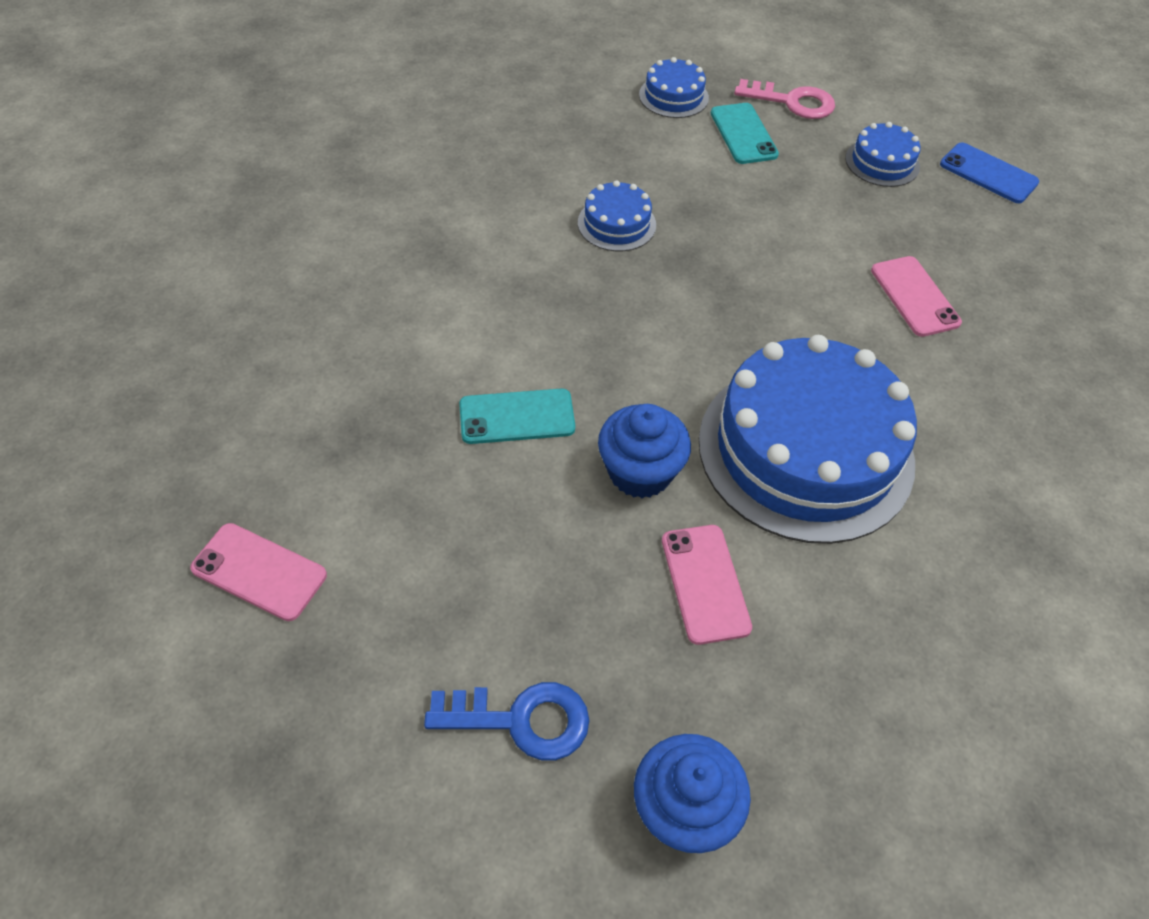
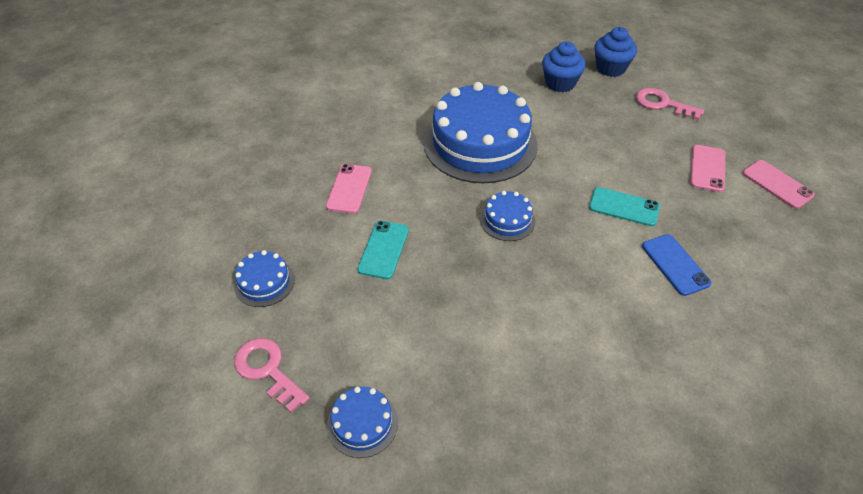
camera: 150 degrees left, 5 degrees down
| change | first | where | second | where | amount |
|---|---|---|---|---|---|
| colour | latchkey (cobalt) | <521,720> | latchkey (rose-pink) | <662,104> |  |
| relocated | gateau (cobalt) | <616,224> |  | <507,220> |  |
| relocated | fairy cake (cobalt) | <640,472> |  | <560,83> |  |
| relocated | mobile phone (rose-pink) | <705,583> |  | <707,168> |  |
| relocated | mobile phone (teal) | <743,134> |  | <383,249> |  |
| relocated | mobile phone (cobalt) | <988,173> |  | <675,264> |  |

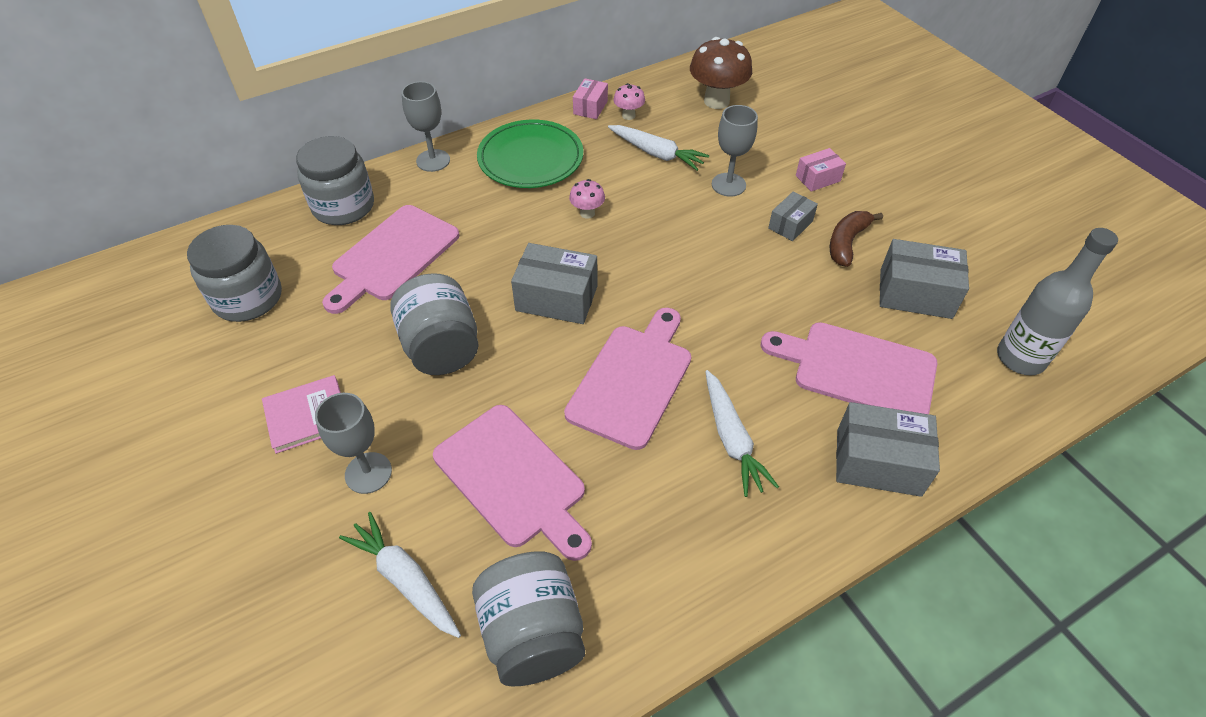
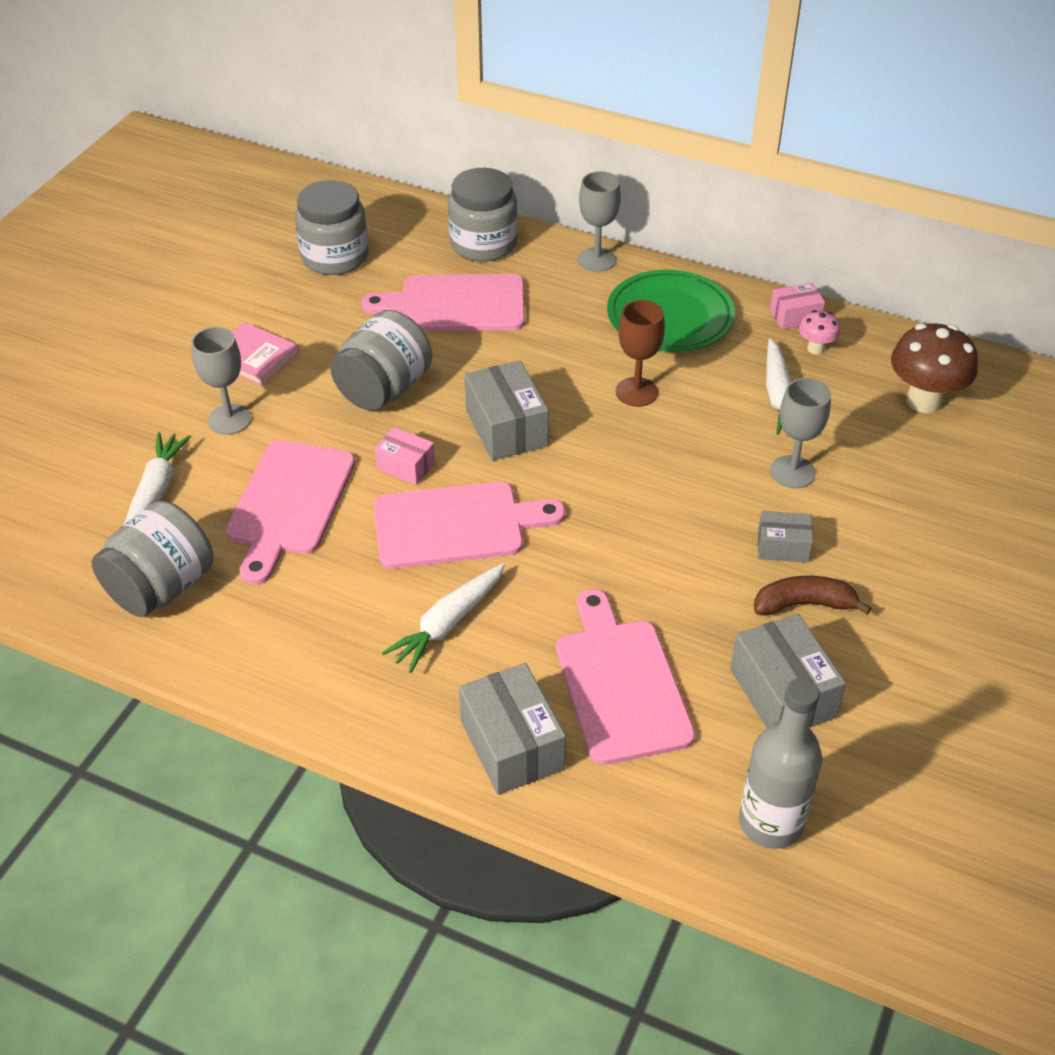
camera: 55 degrees right, 5 degrees down
| change | first | where | second | where | amount |
|---|---|---|---|---|---|
| exchanged | toadstool (rose-pink) | <587,213> | wine glass (dark brown) | <636,392> |  |
| relocated | box (rose-pink) | <817,178> |  | <406,466> |  |

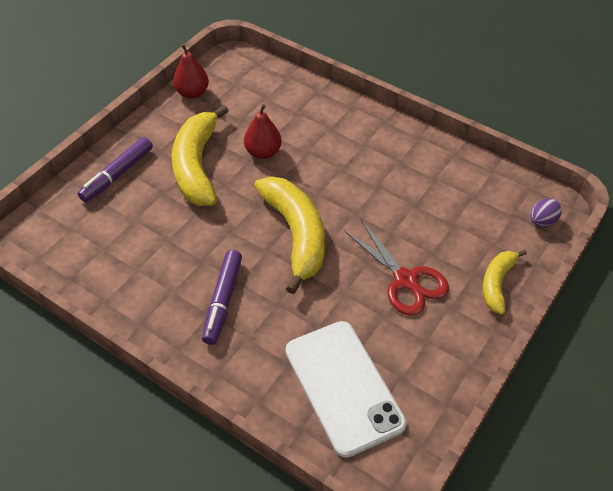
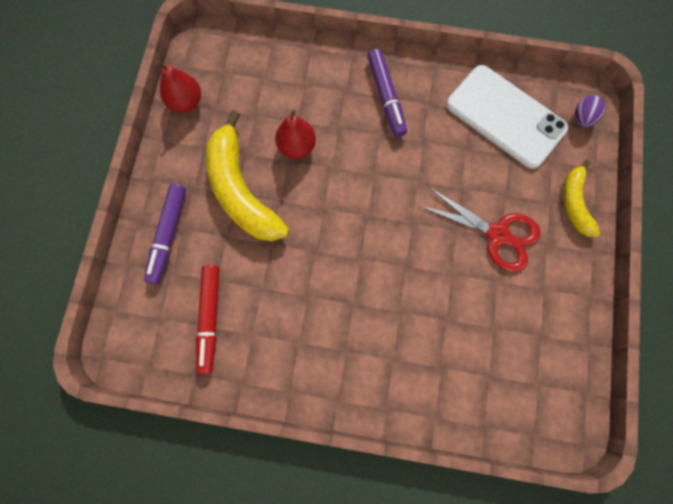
camera: 25 degrees left, 25 degrees up
| change | first | where | second | where | amount |
|---|---|---|---|---|---|
| relocated | marker (purple) | <223,301> |  | <386,97> |  |
| missing | toy banana (golden) | <296,235> |  |  |  |
| relocated | mobile phone (snow-white) | <343,387> |  | <505,117> |  |
| appeared |  |  | marker (scarlet) | <210,318> |  |

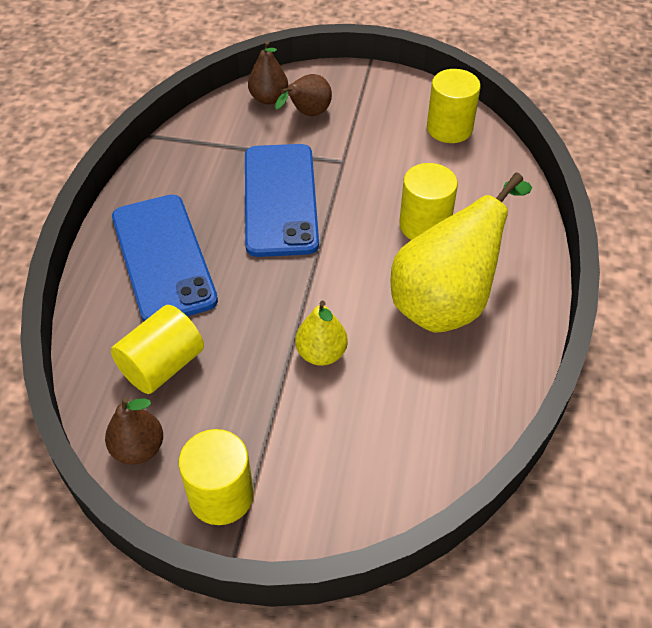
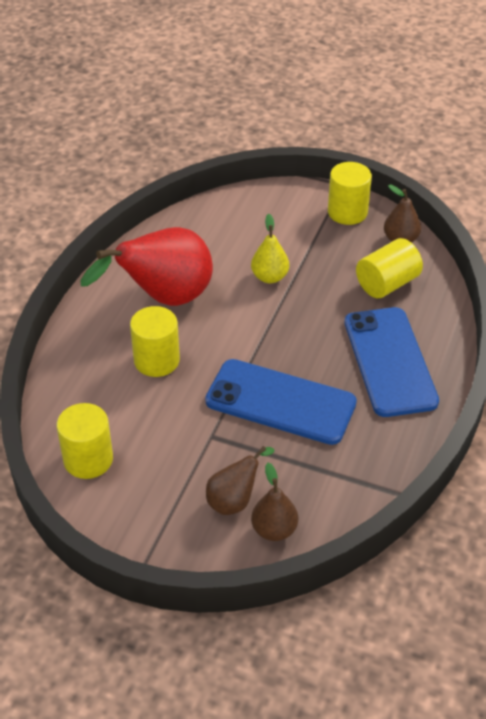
camera: 170 degrees left, 5 degrees down
| change | first | where | second | where | amount |
|---|---|---|---|---|---|
| spun | mobile phone (cobalt) | <280,199> |  | <280,402> | 75 degrees counterclockwise |
| colour | pear fruit (golden) | <447,302> | pear fruit (scarlet) | <164,299> |  |

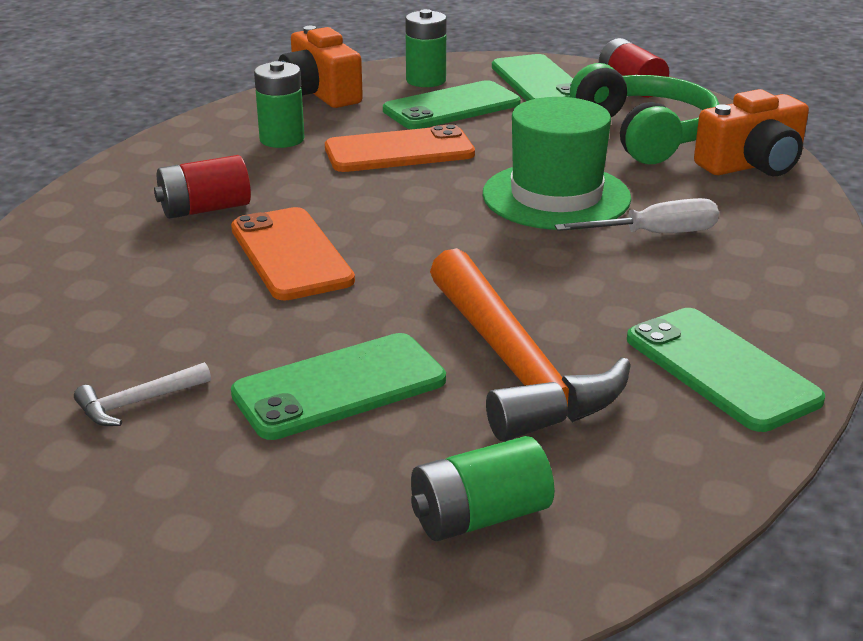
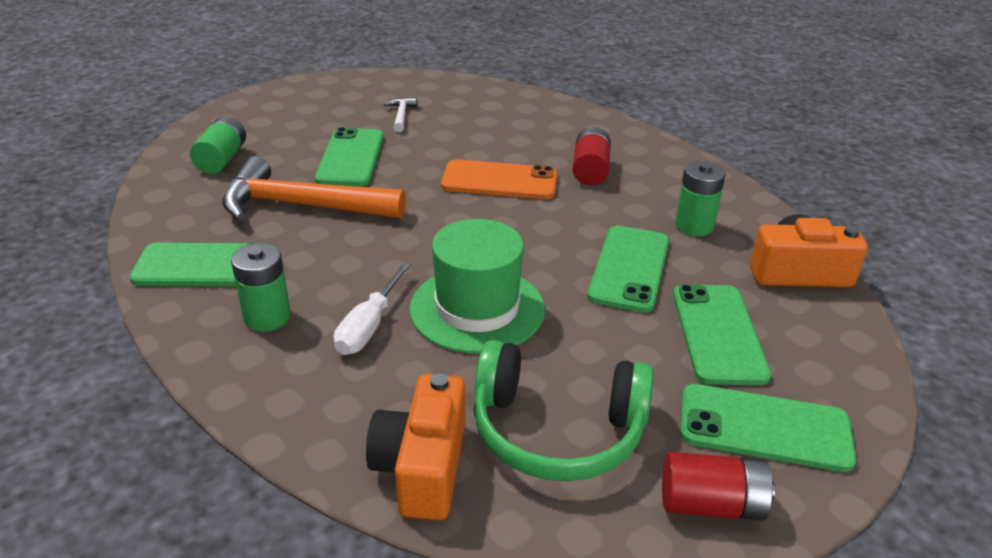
camera: 120 degrees right, 5 degrees up
| change | first | where | second | where | amount |
|---|---|---|---|---|---|
| colour | mobile phone (orange-coloured) | <399,151> | mobile phone (emerald) | <629,268> |  |
| relocated | battery (emerald) | <426,80> |  | <267,317> |  |

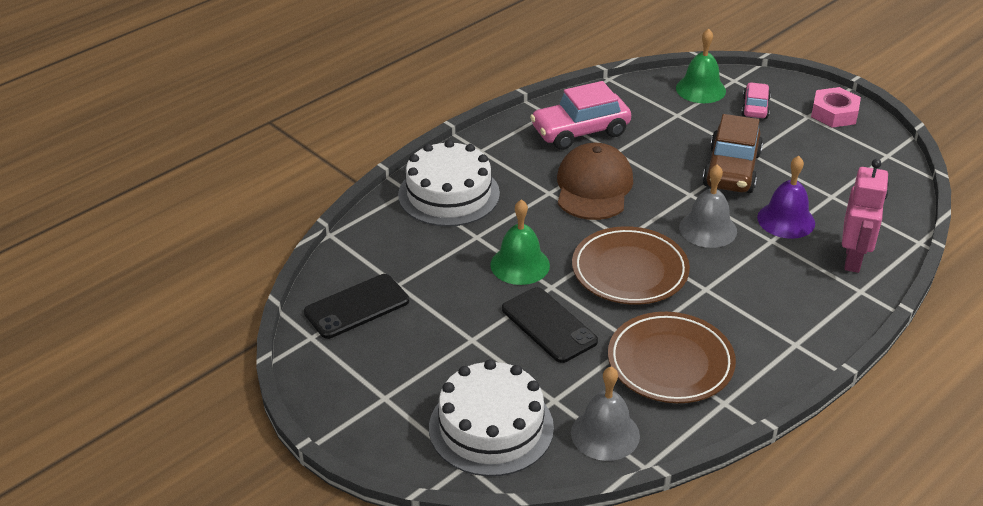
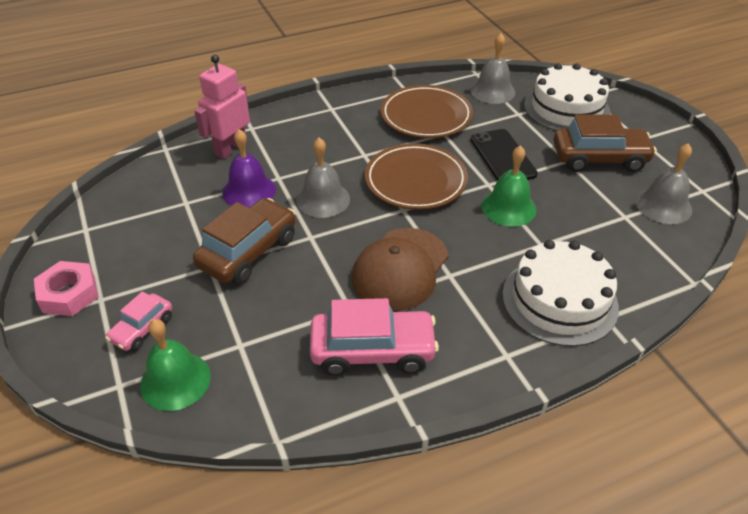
camera: 160 degrees left, 5 degrees up
| change | first | where | second | where | amount |
|---|---|---|---|---|---|
| exchanged | mobile phone (ebony) | <356,306> | bell (ash-grey) | <663,205> |  |
| appeared |  |  | automobile (dark brown) | <599,159> |  |

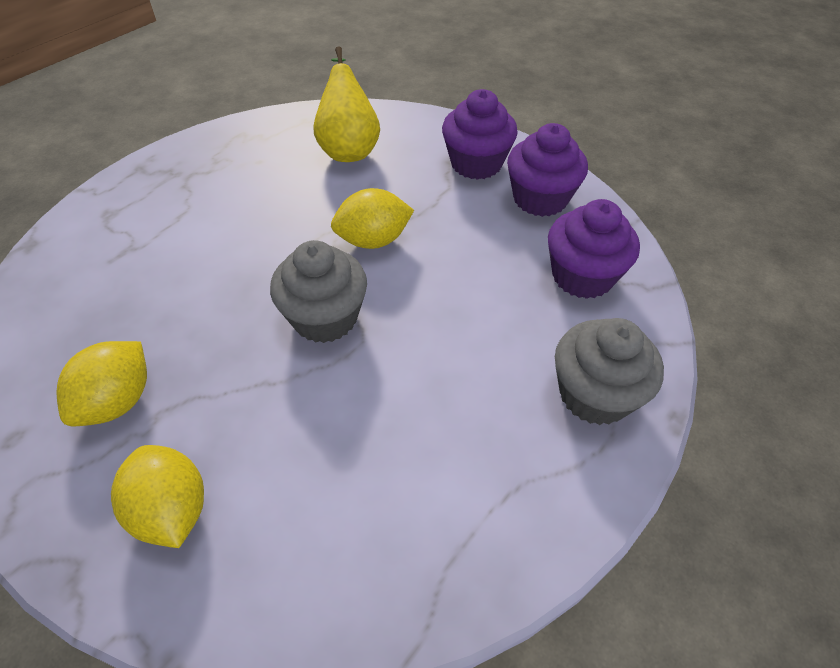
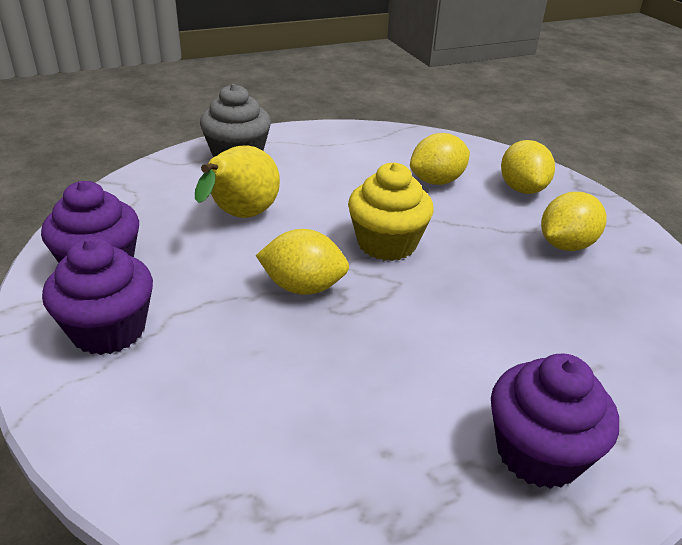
camera: 155 degrees left, 15 degrees down
| change | first | where | second | where | amount |
|---|---|---|---|---|---|
| colour | fairy cake (ash-grey) | <325,318> | fairy cake (golden) | <386,244> |  |
| relocated | pear fruit (golden) | <349,148> |  | <240,217> |  |
| relocated | fairy cake (purple) | <582,276> |  | <538,452> |  |
| appeared |  |  | toy lemon (golden) | <437,181> |  |

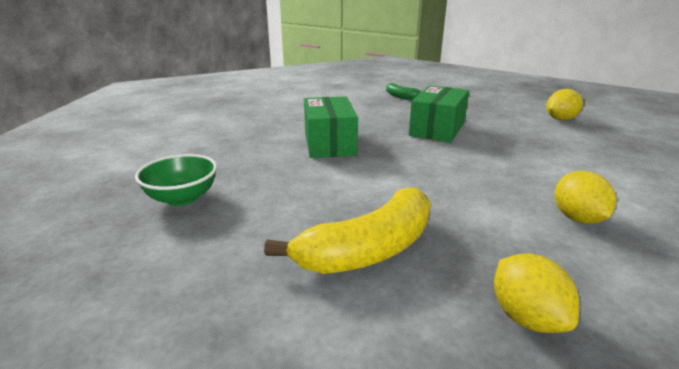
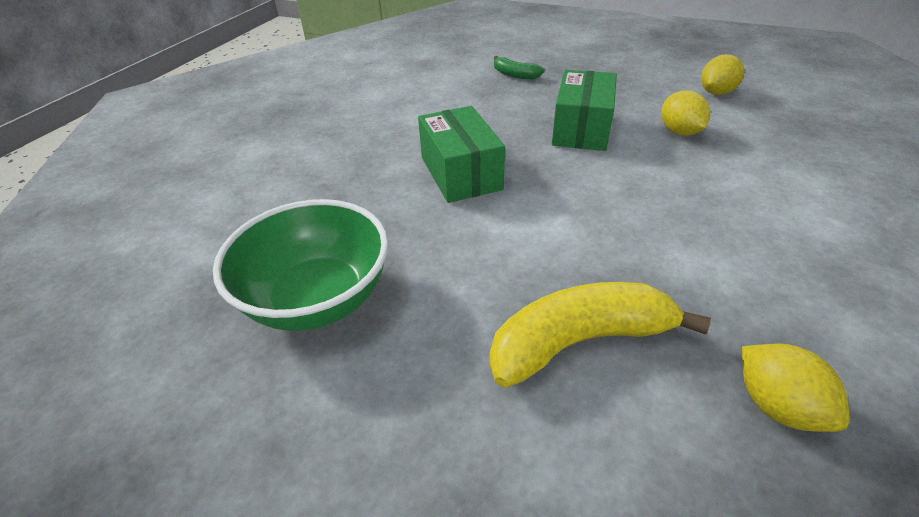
camera: 10 degrees left, 15 degrees up
| change | first | where | second | where | amount |
|---|---|---|---|---|---|
| size | serving bowl (emerald) | <182,198> |  | <318,299> | x1.63 |
| spun | toy banana (golden) | <369,249> |  | <579,342> | 150 degrees counterclockwise |
| relocated | toy lemon (golden) | <577,218> |  | <679,132> |  |

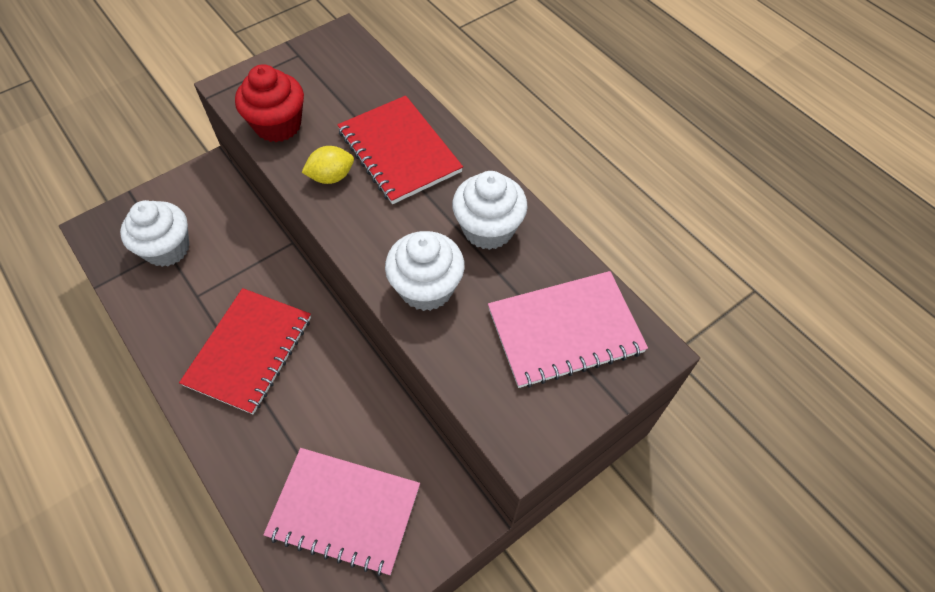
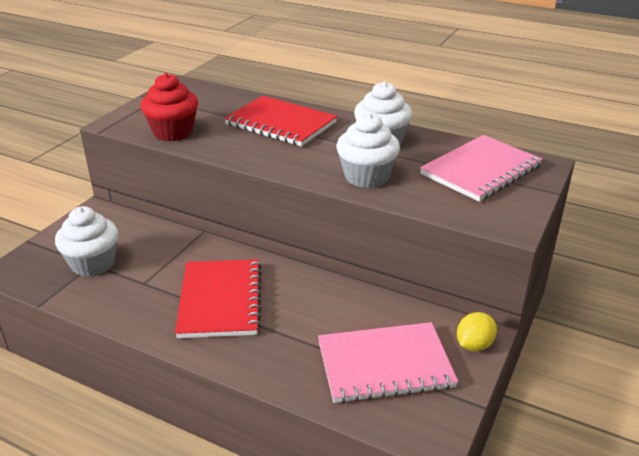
camera: 25 degrees left, 25 degrees down
| change | first | where | second | where | amount |
|---|---|---|---|---|---|
| relocated | toy lemon (golden) | <331,177> |  | <474,345> |  |

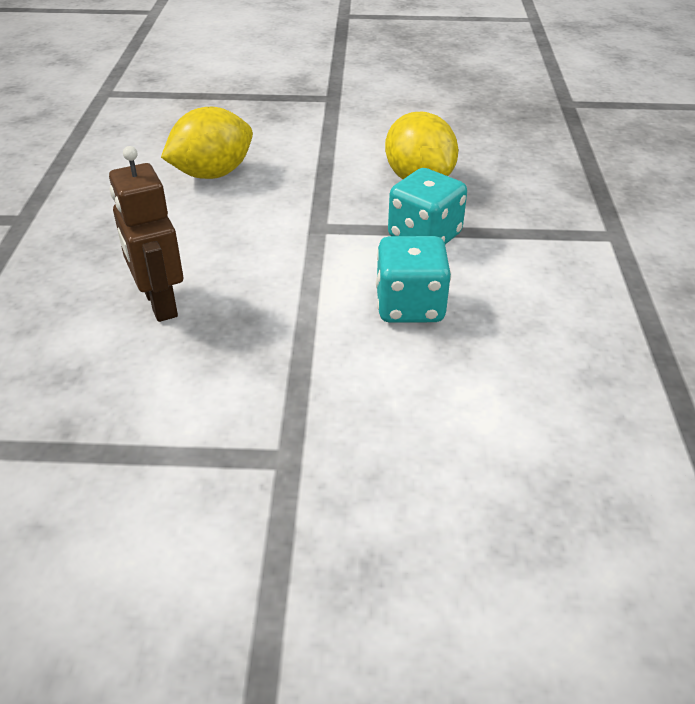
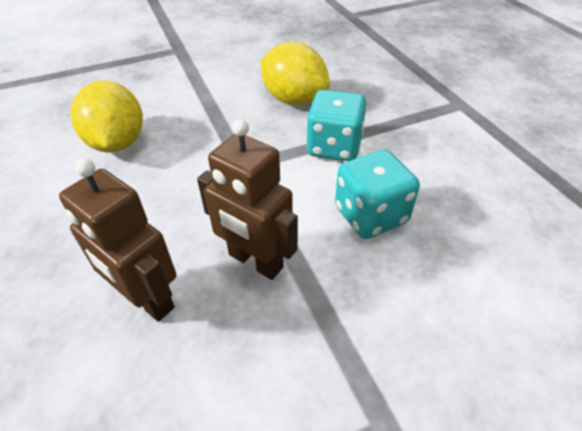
camera: 25 degrees left, 5 degrees up
| change | first | where | second | where | amount |
|---|---|---|---|---|---|
| spun | toy lemon (golden) | <212,174> |  | <117,143> | 45 degrees counterclockwise |
| appeared |  |  | robot (dark brown) | <255,261> |  |

